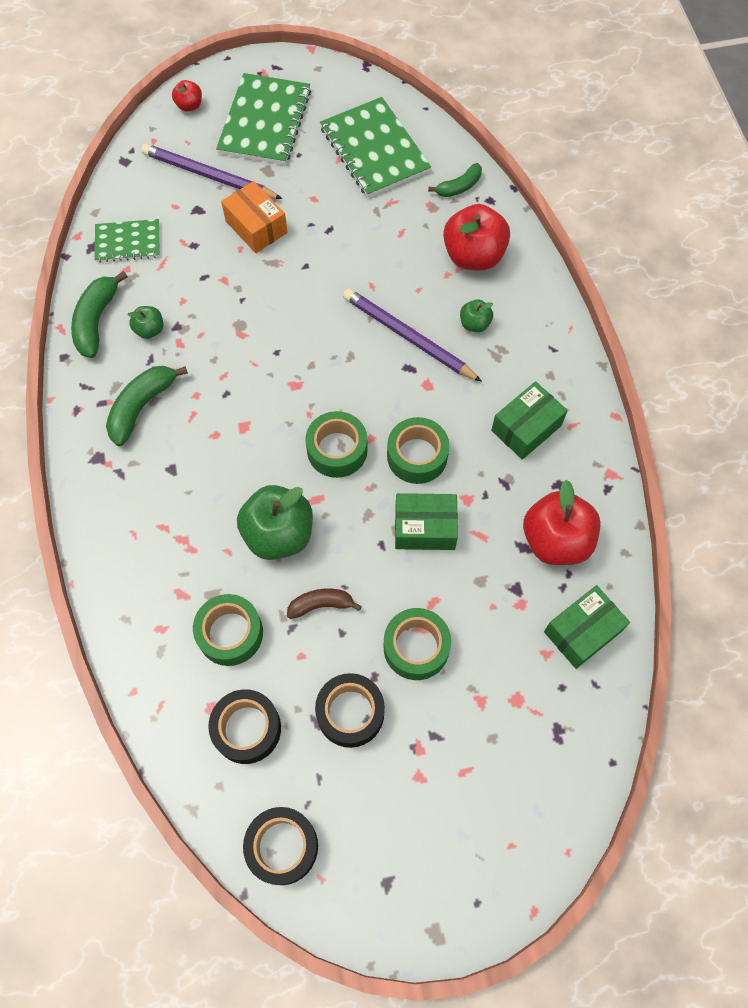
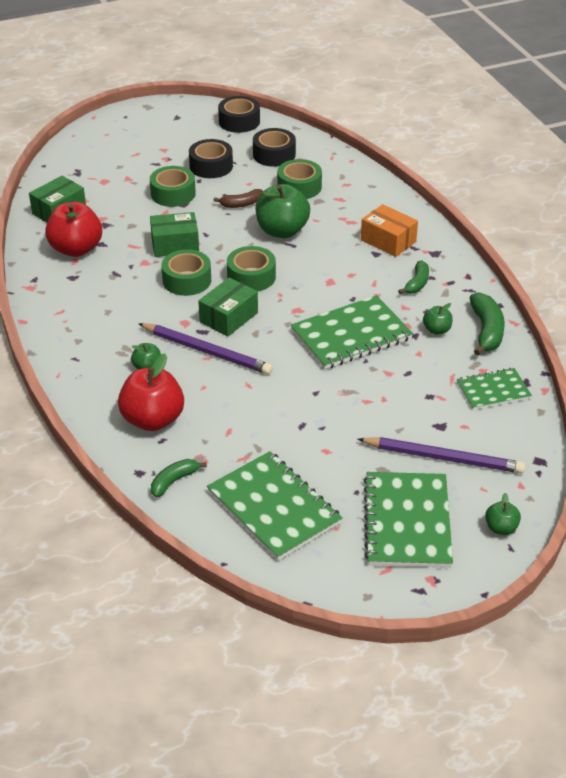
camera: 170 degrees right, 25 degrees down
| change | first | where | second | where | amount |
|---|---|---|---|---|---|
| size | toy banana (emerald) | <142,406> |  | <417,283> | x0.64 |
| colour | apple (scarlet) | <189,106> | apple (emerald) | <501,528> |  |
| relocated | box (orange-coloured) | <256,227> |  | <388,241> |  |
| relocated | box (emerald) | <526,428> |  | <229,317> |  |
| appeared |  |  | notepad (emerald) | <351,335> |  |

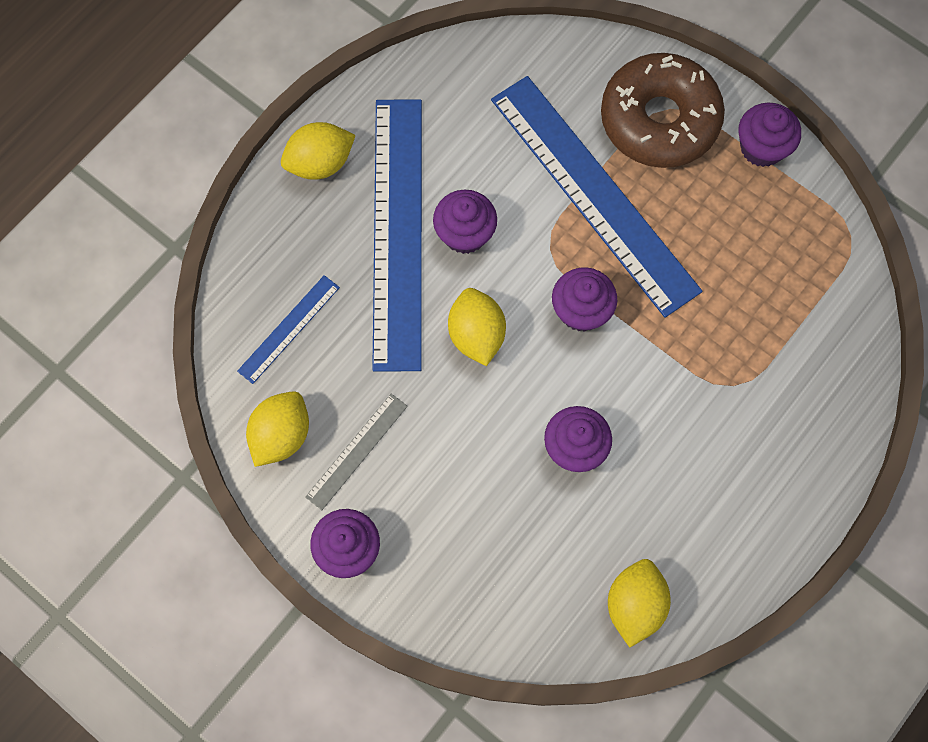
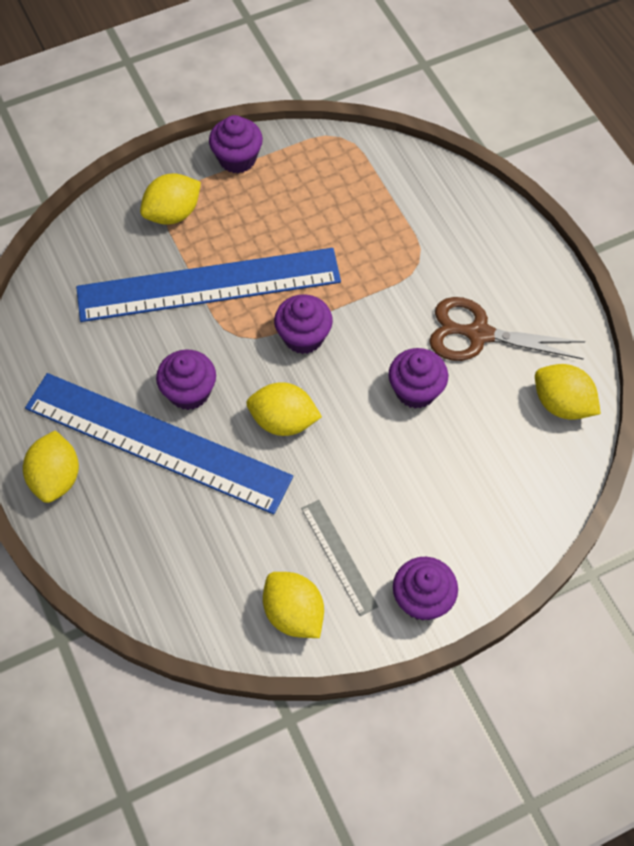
camera: 65 degrees left, 10 degrees down
| change | first | where | second | where | amount |
|---|---|---|---|---|---|
| missing | straightedge (cobalt) | <288,329> |  |  |  |
| exchanged | doughnut (dark brown) | <659,120> | toy lemon (golden) | <173,213> |  |
| appeared |  |  | scissors (dark brown) | <479,334> |  |

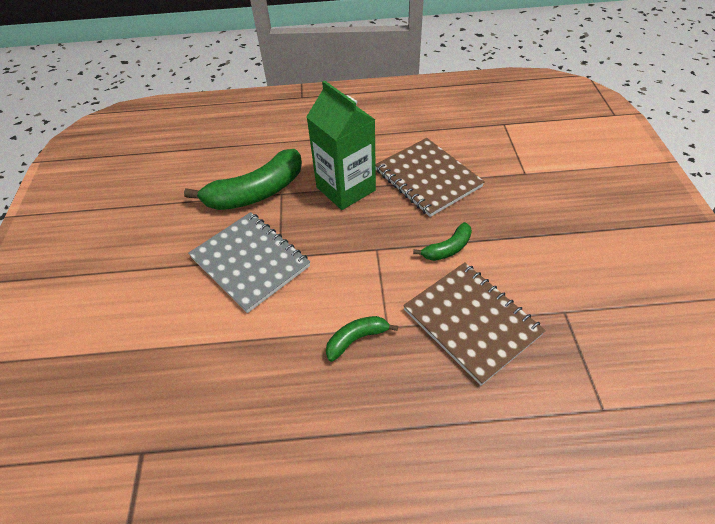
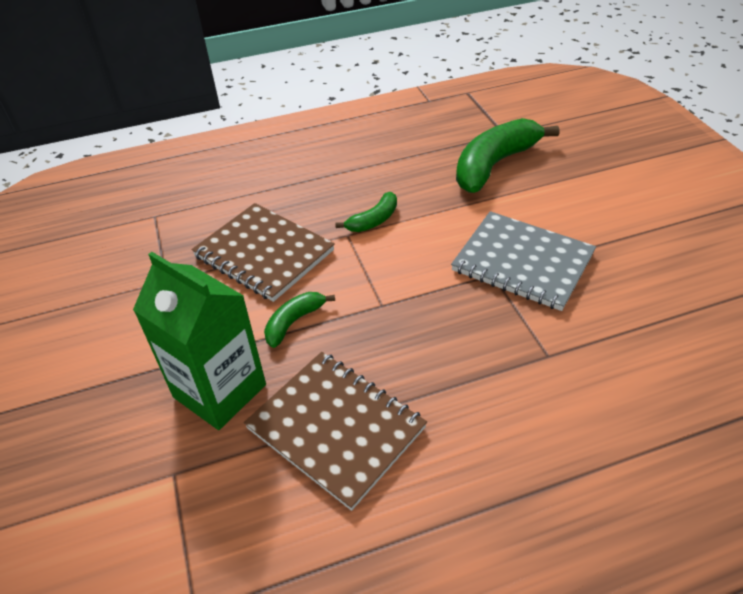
camera: 165 degrees right, 5 degrees down
| change | first | where | second | where | amount |
|---|---|---|---|---|---|
| relocated | toy banana (emerald) | <256,192> |  | <494,164> |  |
| relocated | milk carton (emerald) | <345,189> |  | <220,391> |  |

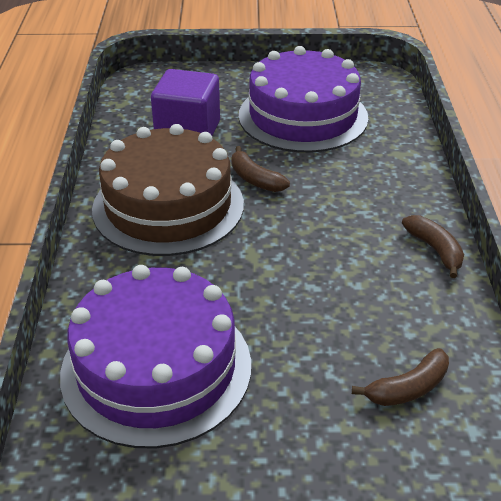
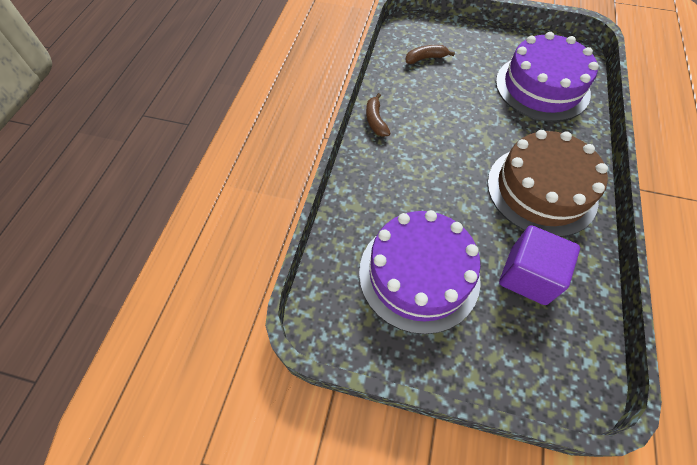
camera: 165 degrees left, 20 degrees up
| change | first | where | second | where | amount |
|---|---|---|---|---|---|
| missing | toy banana (dark brown) | <255,179> |  |  |  |

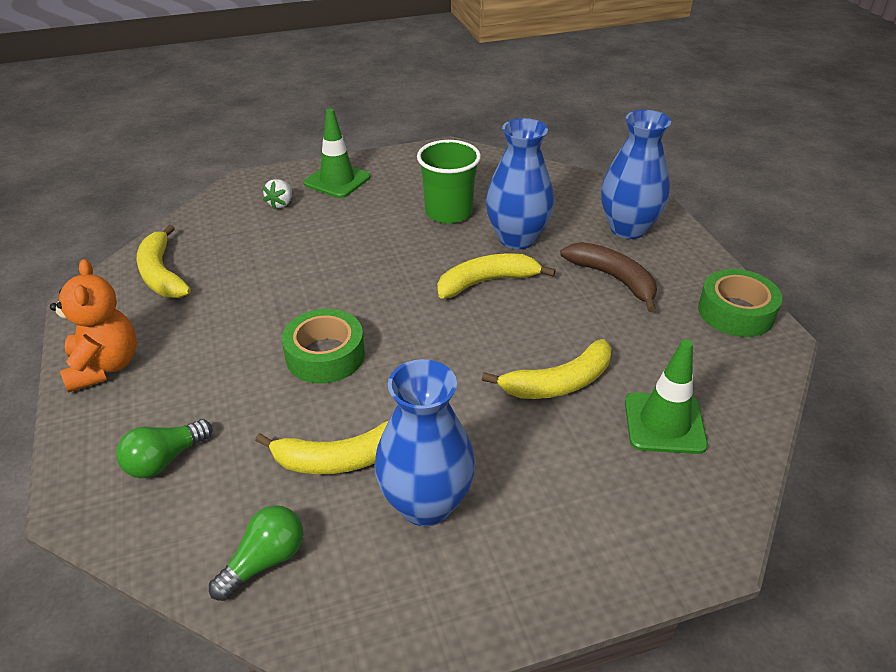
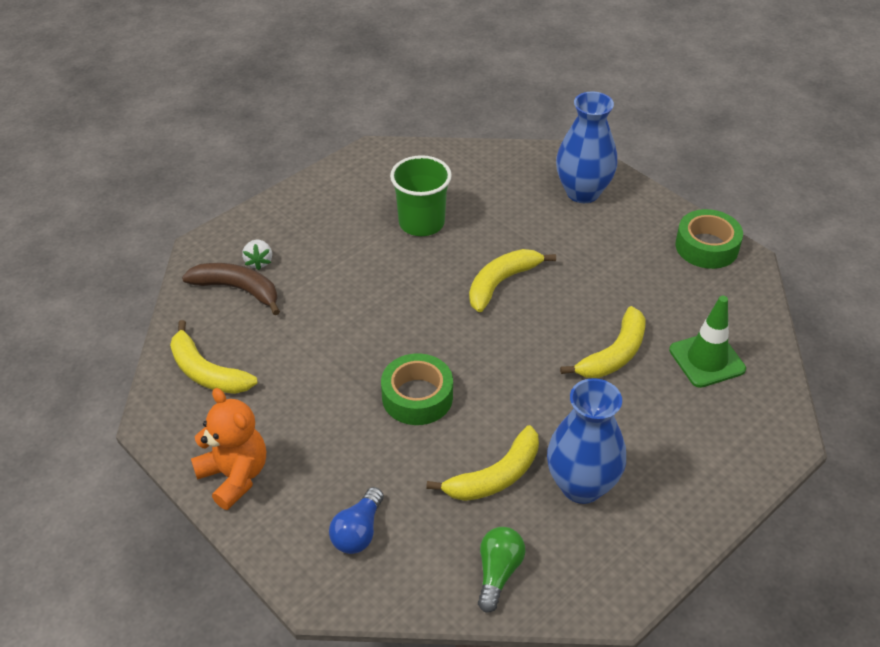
camera: 25 degrees left, 5 degrees up
| change | first | where | second | where | amount |
|---|---|---|---|---|---|
| colour | lightbulb (emerald) | <165,460> | lightbulb (cobalt) | <358,532> |  |
| missing | road cone (emerald) | <337,180> |  |  |  |
| missing | vase (cobalt) | <517,238> |  |  |  |
| relocated | toy banana (dark brown) | <613,279> |  | <237,289> |  |

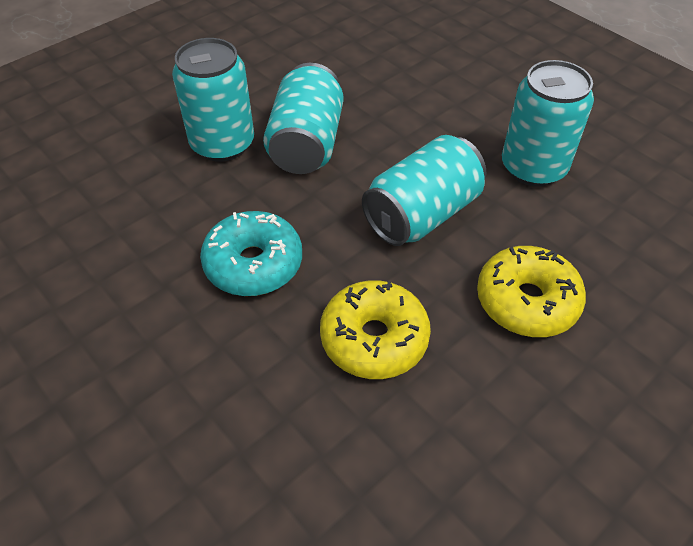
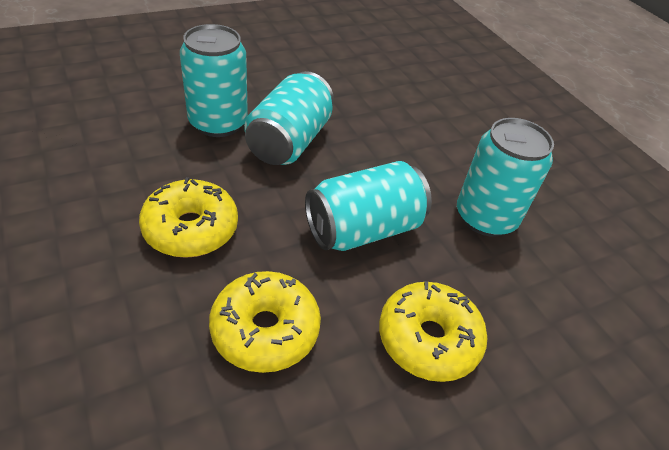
camera: 10 degrees right, 5 degrees down
| change | first | where | second | where | amount |
|---|---|---|---|---|---|
| colour | doughnut (teal) | <253,264> | doughnut (golden) | <191,229> |  |

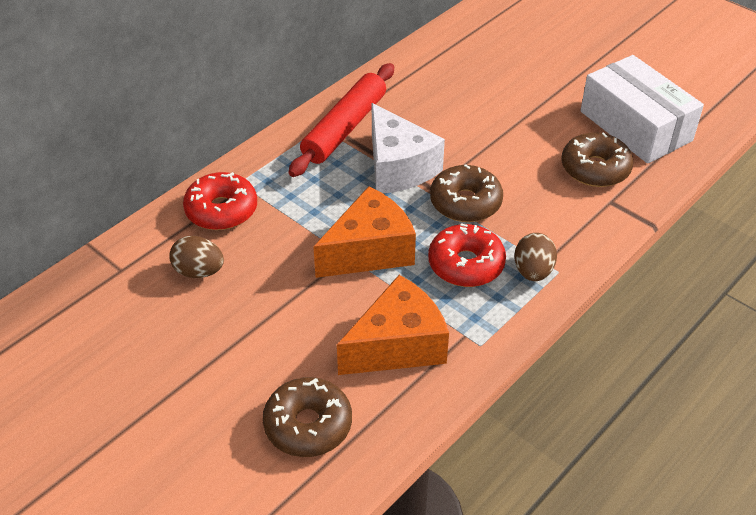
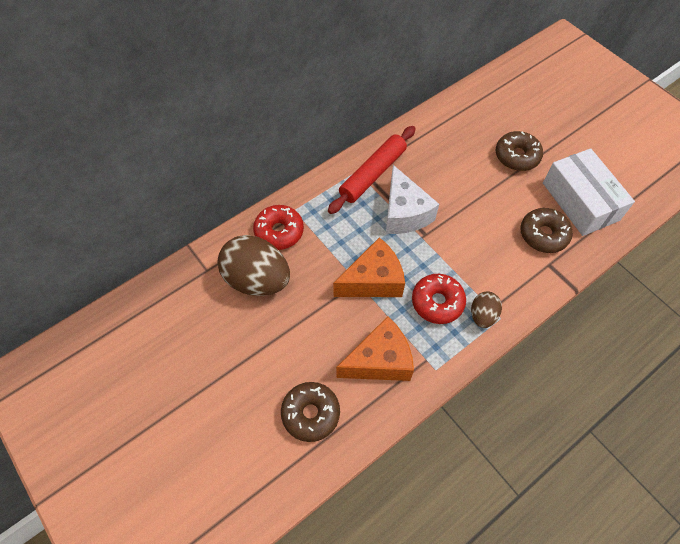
camera: 10 degrees right, 15 degrees up
| change | first | where | second | where | amount |
|---|---|---|---|---|---|
| size | toy egg (dark brown) | <199,271> |  | <257,280> | x1.98 |
| relocated | doughnut (dark brown) | <465,203> |  | <517,156> |  |

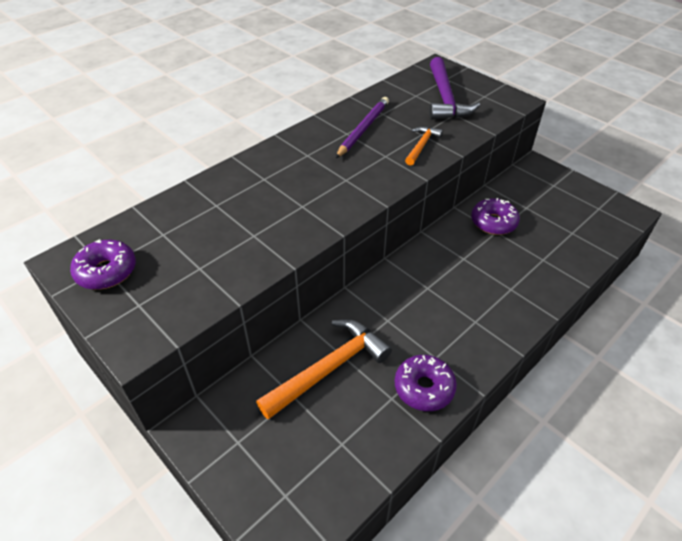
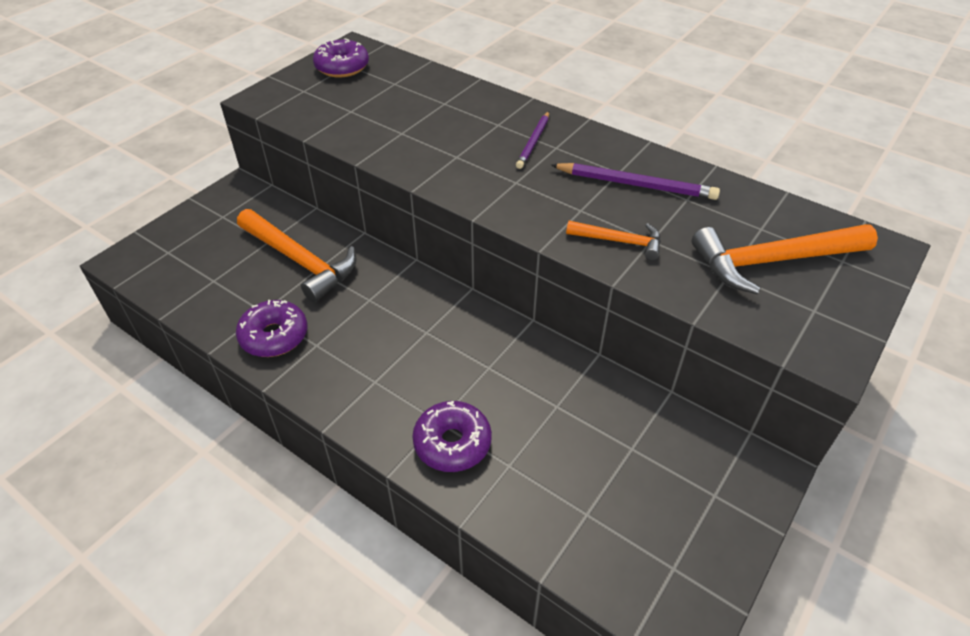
camera: 80 degrees right, 0 degrees up
| change | first | where | second | where | amount |
|---|---|---|---|---|---|
| colour | hammer (purple) | <445,98> | hammer (orange-coloured) | <773,261> |  |
| relocated | doughnut (purple) | <493,222> |  | <452,443> |  |
| appeared |  |  | pencil (purple) | <533,142> |  |

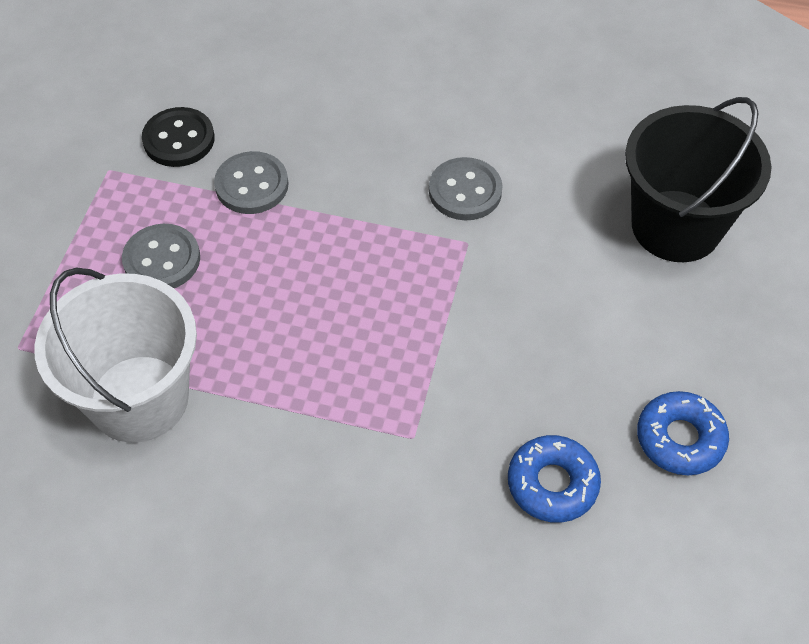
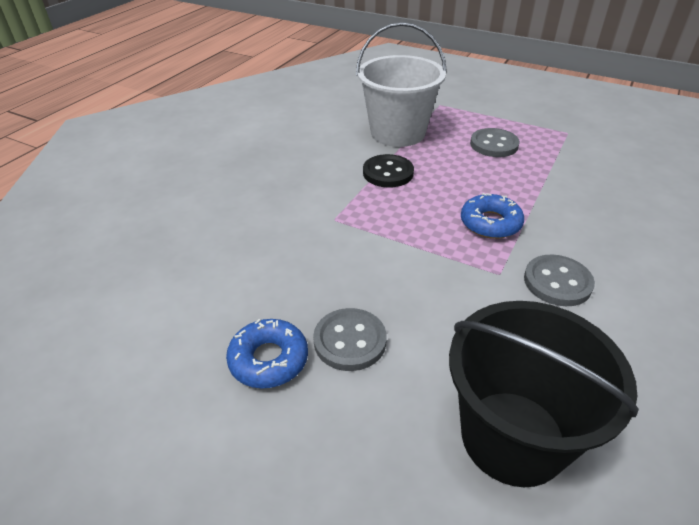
camera: 105 degrees right, 15 degrees down
| change | first | where | second | where | amount |
|---|---|---|---|---|---|
| relocated | button (ebony) | <179,139> |  | <388,173> |  |
| relocated | button (ash-grey) | <252,185> |  | <350,341> |  |
| relocated | doughnut (cobalt) | <552,484> |  | <490,223> |  |

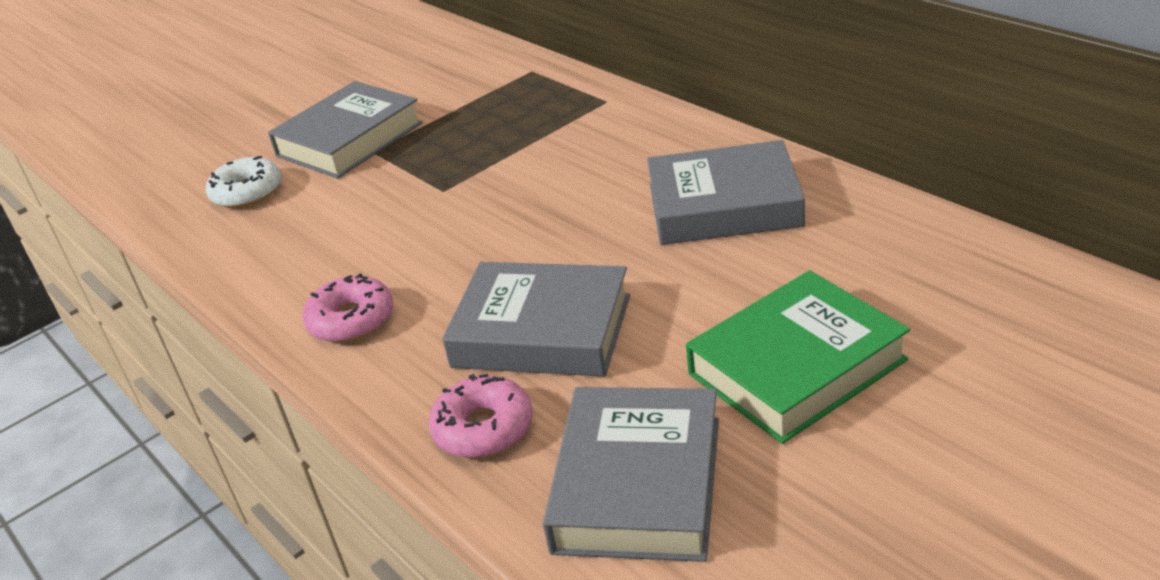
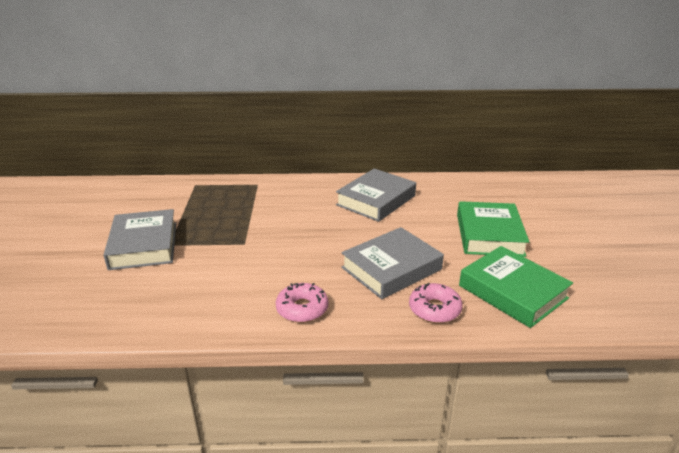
camera: 55 degrees left, 5 degrees down
| change | first | where | second | where | amount |
|---|---|---|---|---|---|
| missing | doughnut (snow-white) | <247,192> |  |  |  |
| colour | hardcover (ash-grey) | <638,484> | hardcover (emerald) | <512,292> |  |

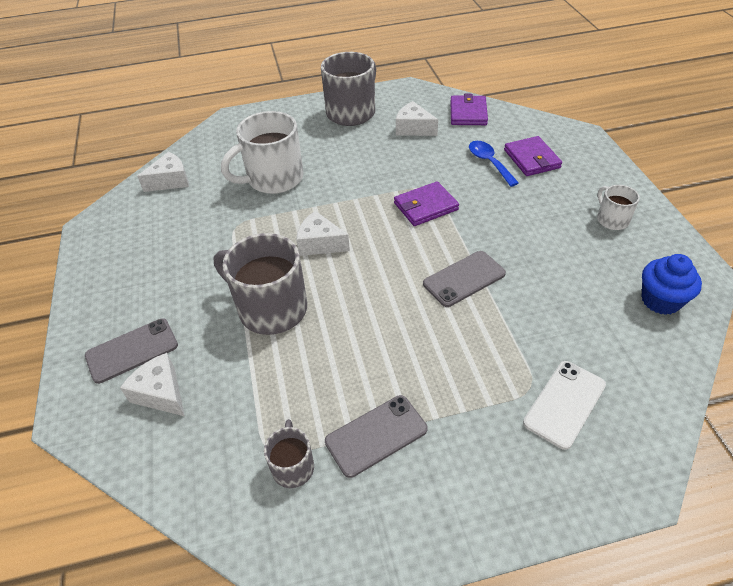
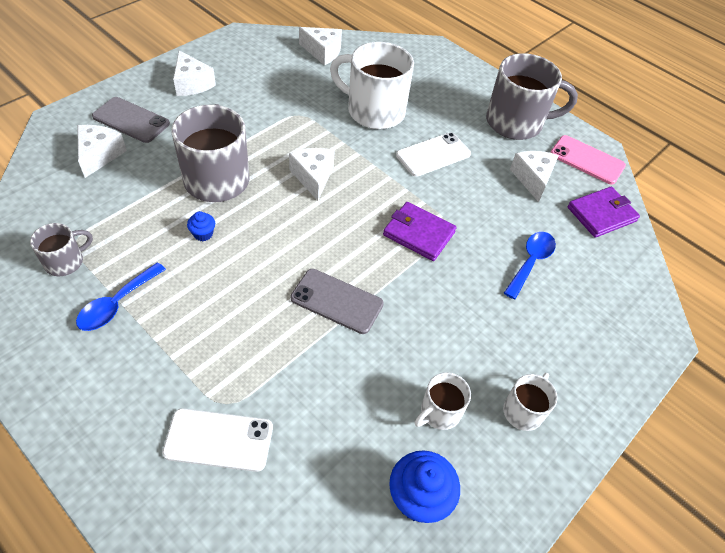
camera: 50 degrees right, 5 degrees up
| change | first | where | second | where | amount |
|---|---|---|---|---|---|
| exchanged | mobile phone (ash-grey) | <376,435> | tablespoon (cobalt) | <117,304> |  |
| missing | card wallet (purple) | <531,159> |  |  |  |
| appeared |  |  | cheese wedge (snow-white) | <192,84> |  |
| appeared |  |  | fairy cake (cobalt) | <203,234> |  |
| appeared |  |  | mobile phone (snow-white) | <433,155> |  |
| appeared |  |  | mug (snow-white) | <439,412> |  |
| appeared |  |  | mobile phone (rose-pink) | <587,160> |  |

